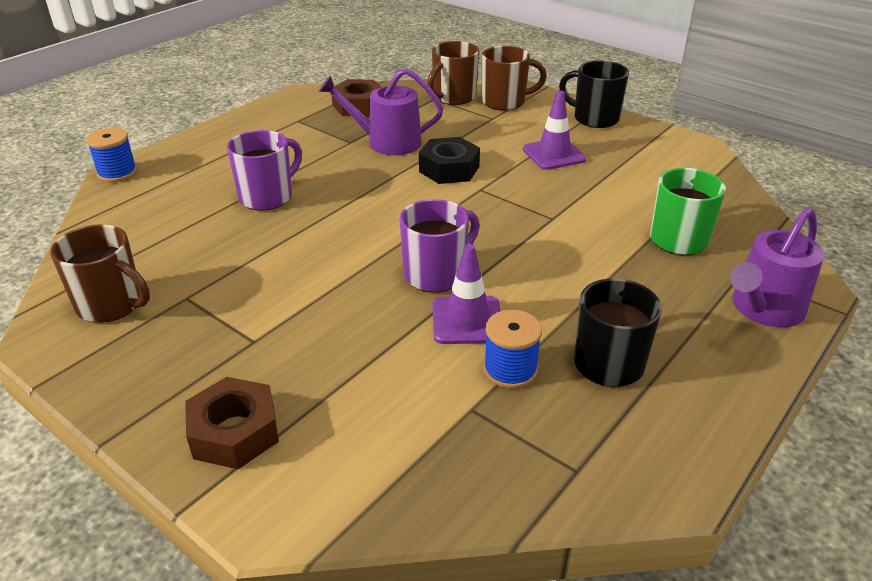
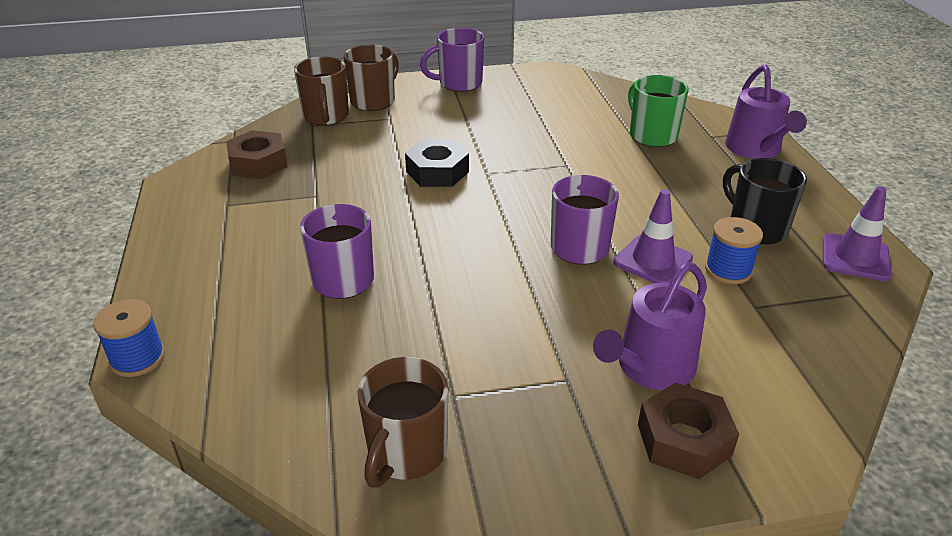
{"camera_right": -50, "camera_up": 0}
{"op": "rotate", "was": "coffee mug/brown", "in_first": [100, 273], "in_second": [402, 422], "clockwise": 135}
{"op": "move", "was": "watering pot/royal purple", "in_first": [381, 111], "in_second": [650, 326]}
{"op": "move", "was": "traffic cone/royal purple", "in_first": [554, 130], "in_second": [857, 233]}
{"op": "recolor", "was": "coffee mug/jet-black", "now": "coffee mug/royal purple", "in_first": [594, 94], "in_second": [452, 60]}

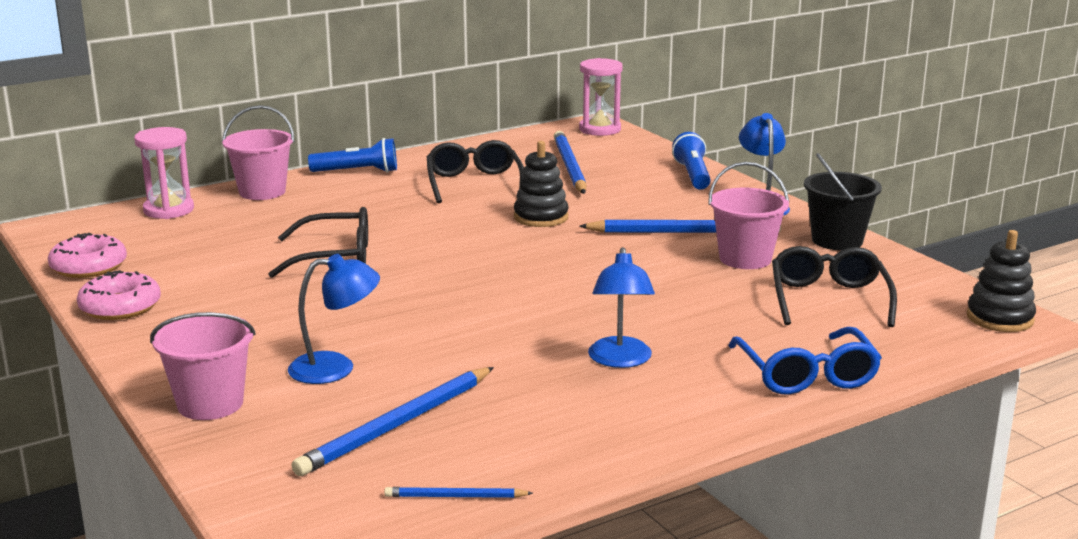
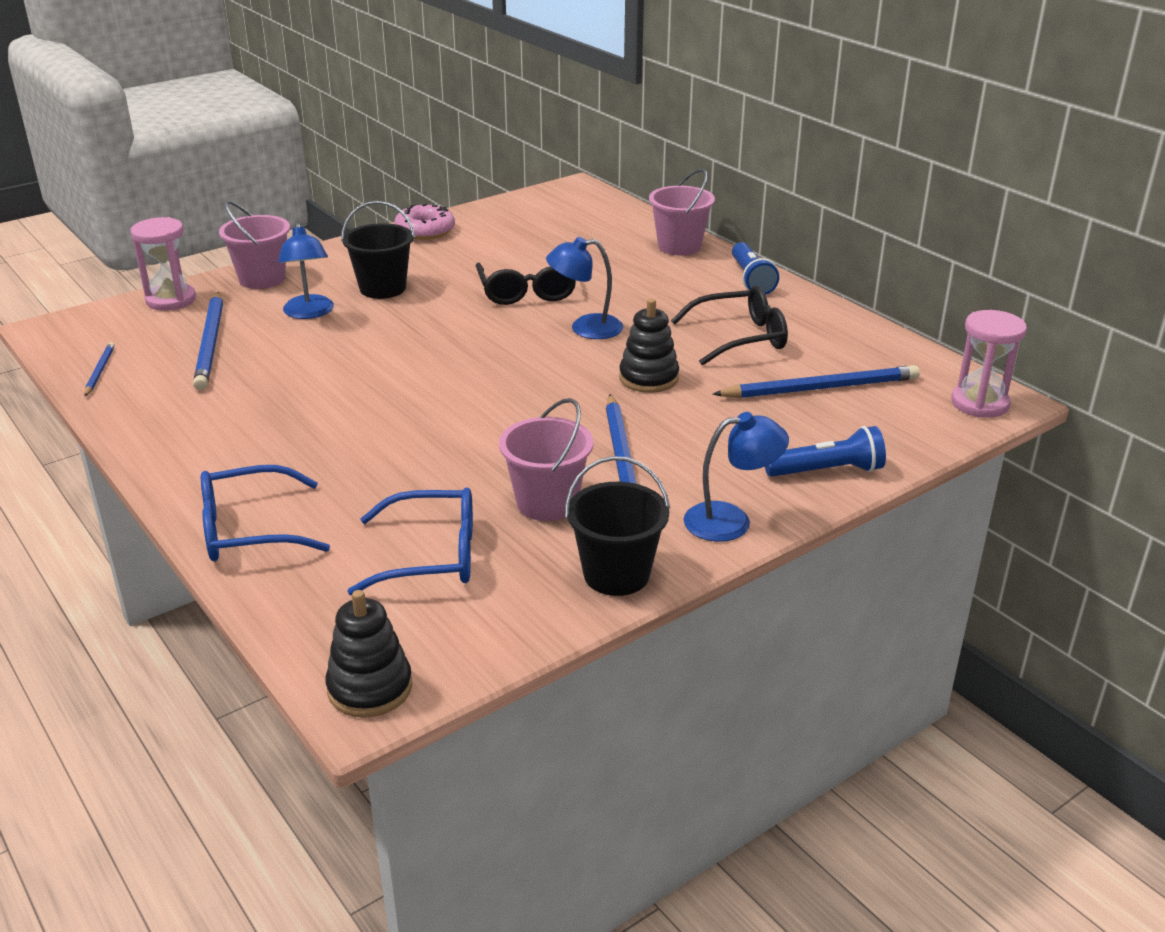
{"camera_right": 85, "camera_up": 10}
{"op": "delete", "was": "glazed donut/rosy", "in_first": [87, 255]}
{"op": "move", "was": "hourglass/rosy", "in_first": [164, 173], "in_second": [163, 264]}
{"op": "rotate", "was": "lead pencil/blue", "in_first": [393, 421], "in_second": [208, 341], "clockwise": -135}
{"op": "move", "was": "desk lamp/blue", "in_first": [621, 307], "in_second": [584, 288]}
{"op": "recolor", "was": "glasses/jet-black", "now": "glasses/blue", "in_first": [834, 286], "in_second": [410, 541]}
{"op": "insert", "now": "sand bucket/jet-black", "in_second": [378, 250]}

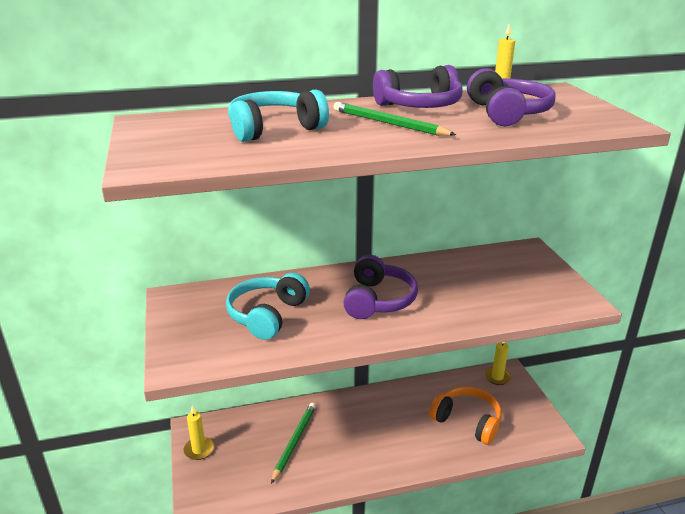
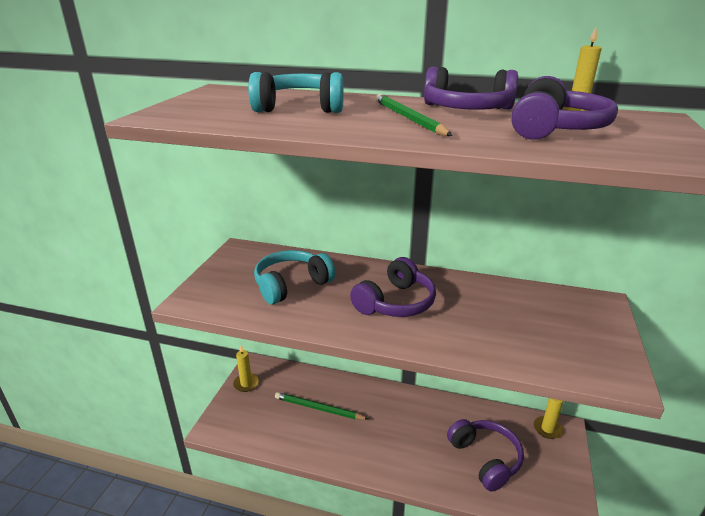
{"camera_right": 30, "camera_up": 0}
{"op": "rotate", "was": "lead pencil/emerald", "in_first": [293, 443], "in_second": [321, 406], "clockwise": -120}
{"op": "recolor", "was": "headphones/orange", "now": "headphones/royal purple", "in_first": [465, 415], "in_second": [485, 455]}

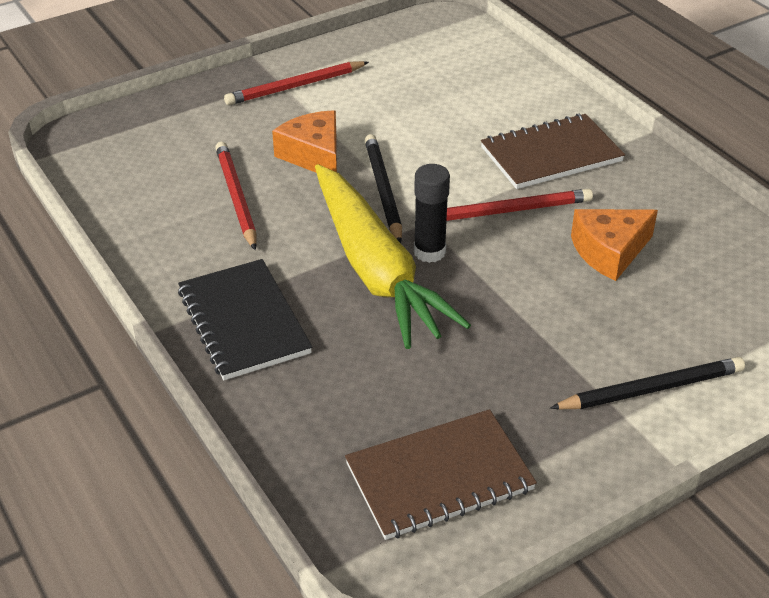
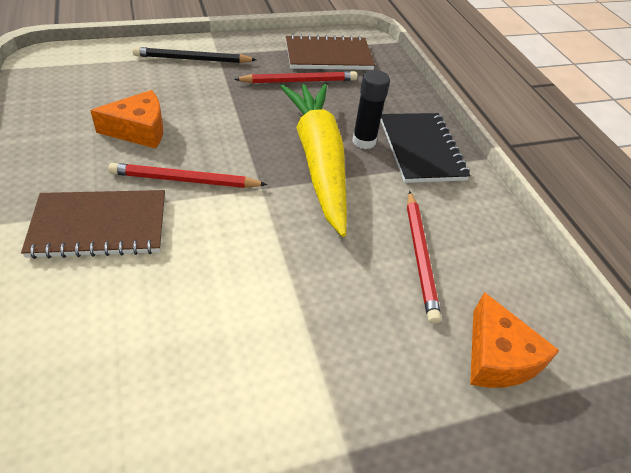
{"camera_right": -170, "camera_up": 5}
{"op": "move", "was": "lead pencil/crimson", "in_first": [296, 83], "in_second": [295, 77]}
{"op": "move", "was": "piece of cheese/orange", "in_first": [304, 141], "in_second": [515, 340]}
{"op": "delete", "was": "lead pencil/jet-black", "in_first": [383, 188]}
{"op": "move", "was": "glue/jet-black", "in_first": [432, 213], "in_second": [371, 109]}

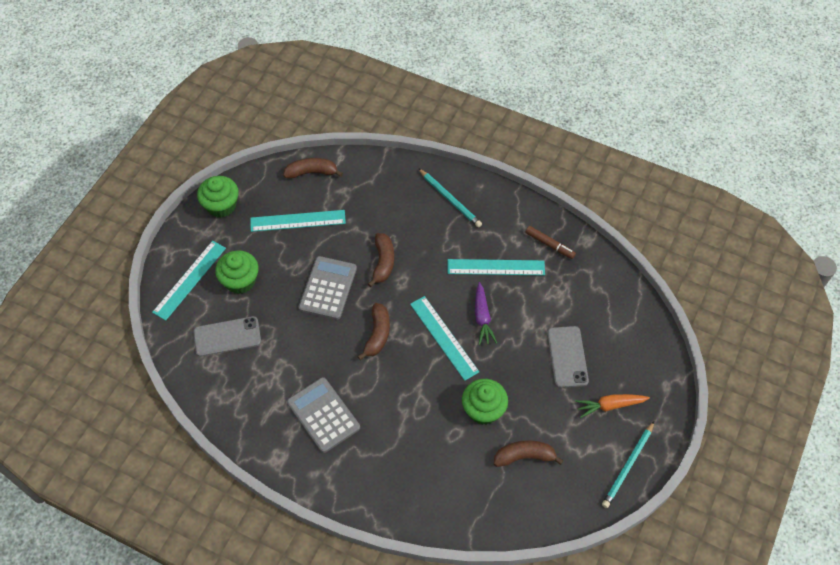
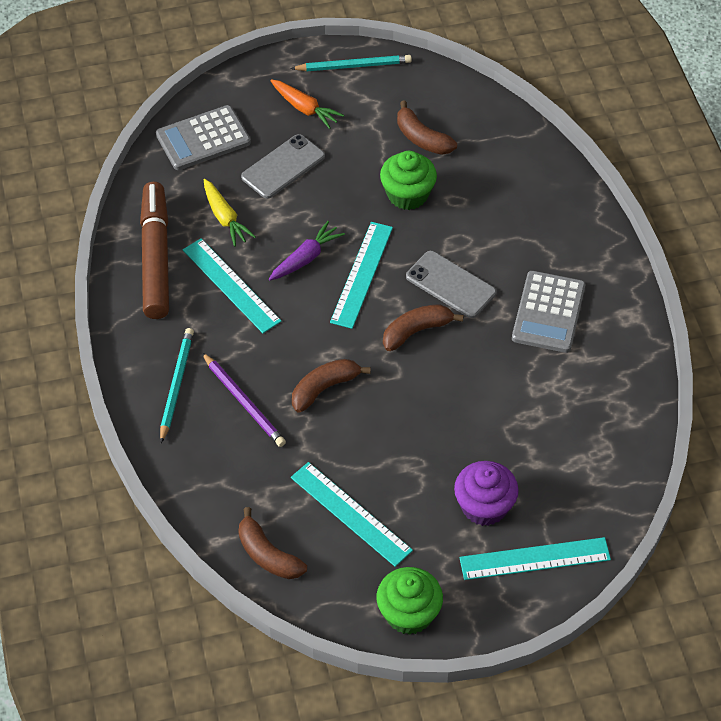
{"camera_right": -130, "camera_up": -5}
{"op": "move", "was": "smartphone/grey", "in_first": [227, 336], "in_second": [451, 284]}
{"op": "recolor", "was": "muffin/emerald", "now": "muffin/royal purple", "in_first": [237, 272], "in_second": [486, 493]}
{"op": "move", "was": "pocket calculator/grey", "in_first": [328, 288], "in_second": [203, 137]}
{"op": "resize", "was": "felt pen/brown", "in_first": [551, 242], "in_second": [154, 250], "ratio": 2.1}
{"op": "insert", "now": "lead pencil/royal purple", "in_second": [244, 399]}
{"op": "insert", "now": "toy carrot/yellow", "in_second": [230, 213]}

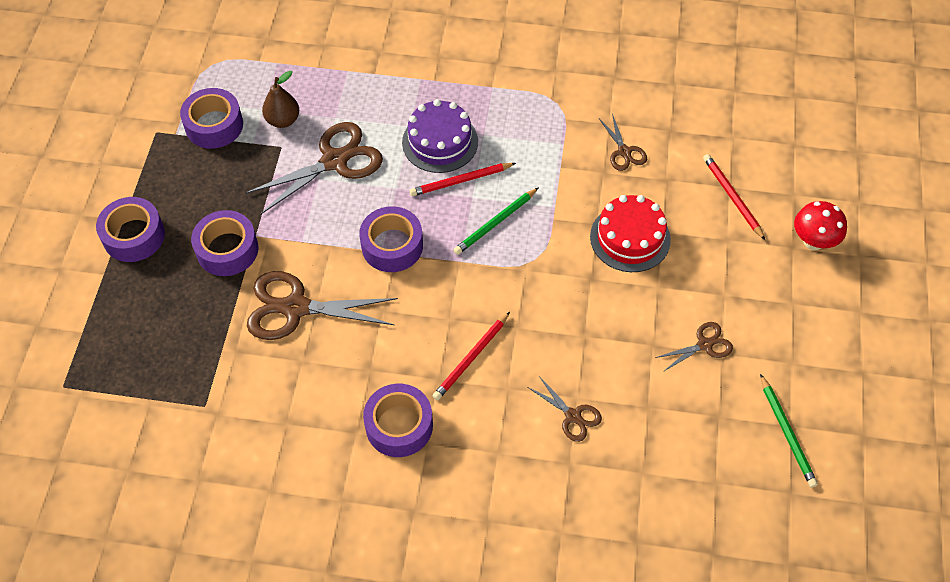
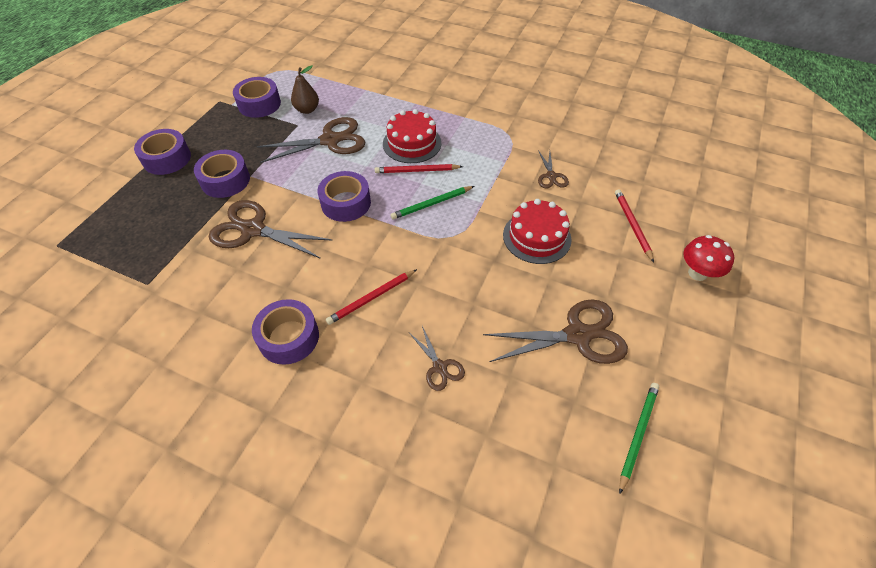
{"camera_right": 15, "camera_up": -5}
{"op": "recolor", "was": "layer cake/royal purple", "now": "layer cake/crimson", "in_first": [440, 136], "in_second": [412, 136]}
{"op": "resize", "was": "pair of scissors/brown", "in_first": [694, 347], "in_second": [555, 331], "ratio": 1.94}
{"op": "rotate", "was": "lead pencil/emerald", "in_first": [789, 431], "in_second": [639, 438], "clockwise": -150}

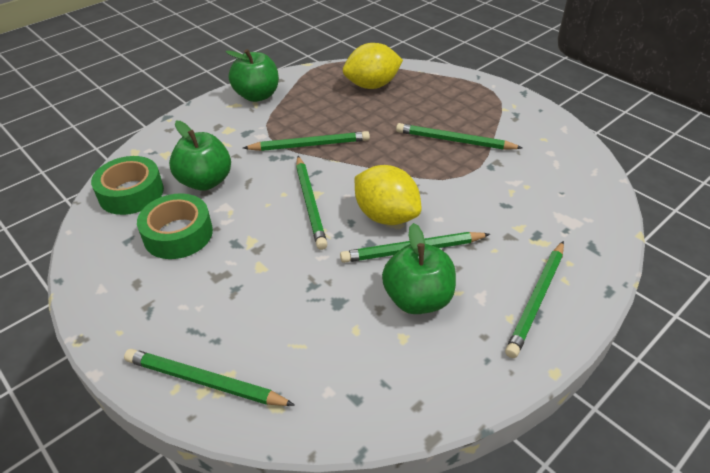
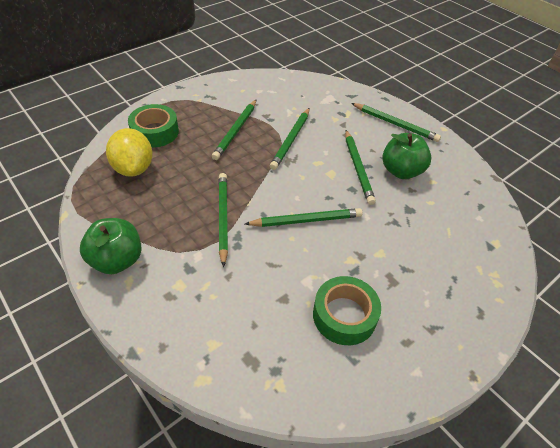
{"camera_right": -90, "camera_up": 5}
{"op": "move", "was": "tape/emerald", "in_first": [127, 185], "in_second": [153, 126]}
{"op": "move", "was": "lead pencil/emerald", "in_first": [209, 377], "in_second": [290, 139]}
{"op": "delete", "was": "apple/emerald", "in_first": [200, 156]}
{"op": "delete", "was": "citrus fruit/yellow", "in_first": [388, 195]}

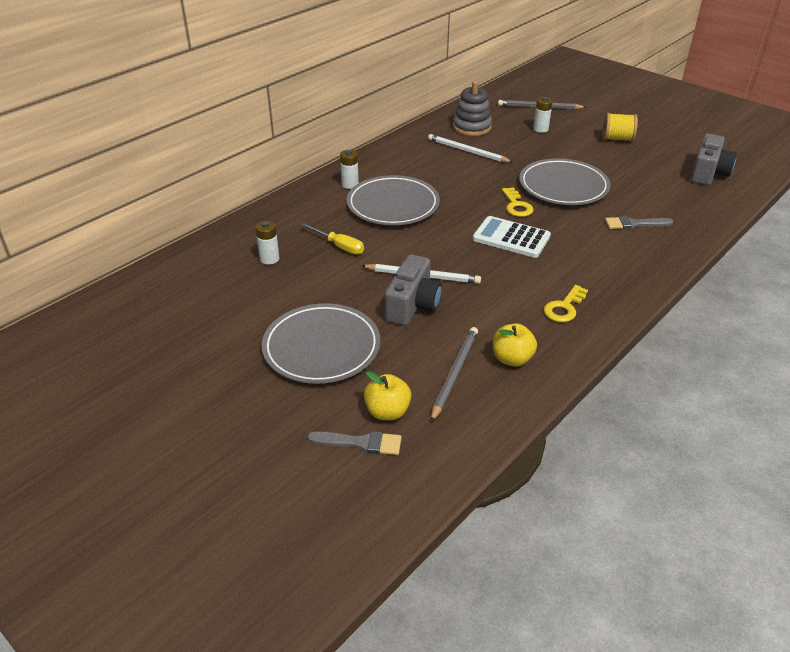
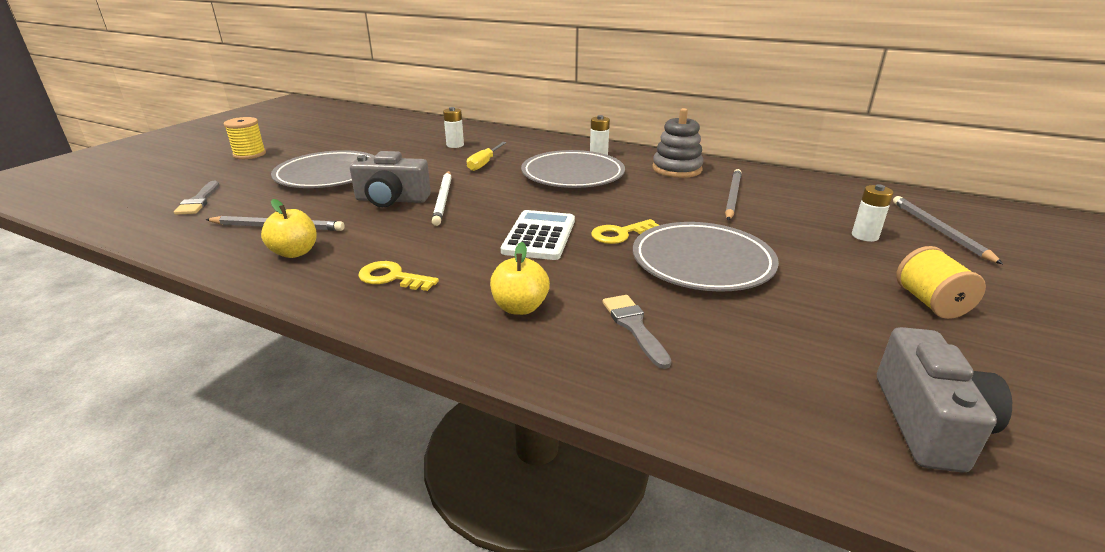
{"camera_right": 75, "camera_up": -10}
{"op": "move", "was": "apple/yellow", "in_first": [388, 395], "in_second": [520, 278]}
{"op": "recolor", "was": "lead pencil/pure white", "now": "lead pencil/grey", "in_first": [470, 148], "in_second": [733, 195]}
{"op": "move", "was": "stacking toy/grey", "in_first": [472, 108], "in_second": [678, 143]}
{"op": "rotate", "was": "camera/grey", "in_first": [714, 159], "in_second": [944, 400], "clockwise": -90}
{"op": "insert", "now": "bobbin/yellow", "in_second": [245, 138]}

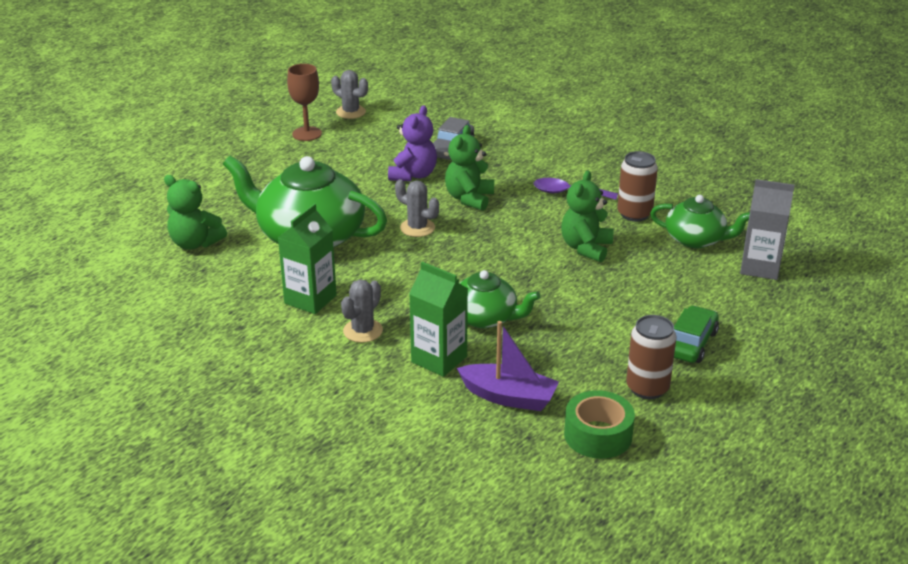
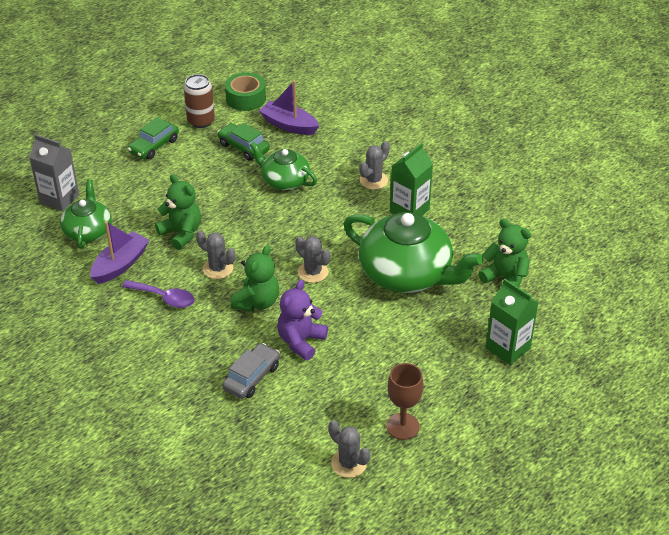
{"camera_right": -170, "camera_up": 10}
{"op": "move", "was": "juice carton/emerald", "in_first": [438, 319], "in_second": [512, 322]}
{"op": "rotate", "was": "teddy bear/emerald", "in_first": [587, 216], "in_second": [178, 212], "clockwise": -75}
{"op": "replace", "was": "soda can/brown", "now": "boat/royal purple", "in_first": [637, 186], "in_second": [119, 252]}
{"op": "rotate", "was": "tea pot/emerald", "in_first": [700, 221], "in_second": [86, 214], "clockwise": 60}
{"op": "insert", "now": "saguaro cactus/grey", "in_second": [216, 254]}
{"op": "insert", "now": "car/emerald", "in_second": [243, 142]}

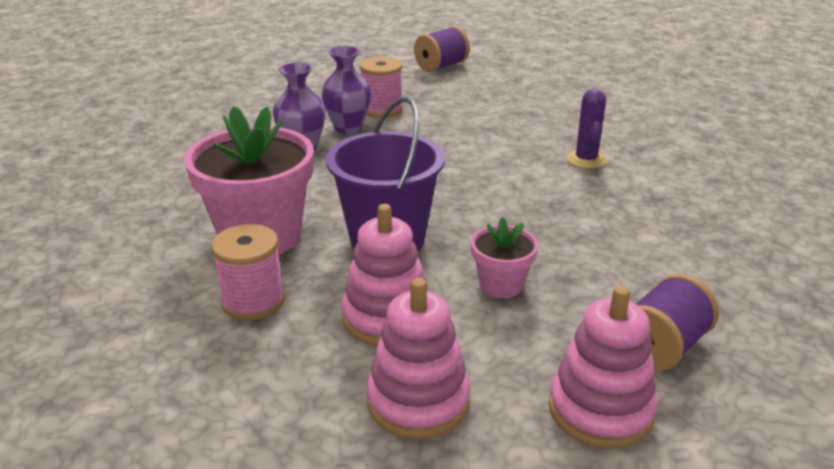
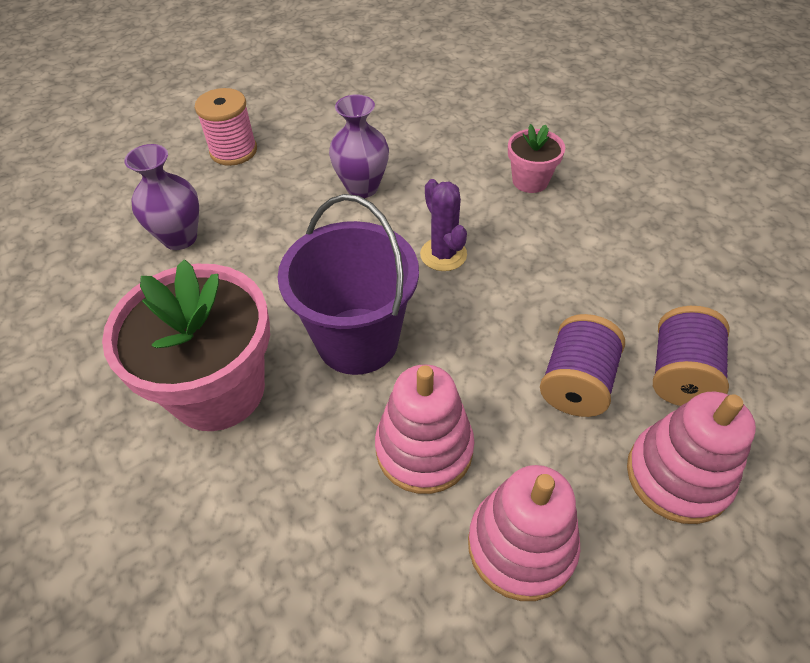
{"camera_right": -25, "camera_up": 20}
{"op": "delete", "was": "bobbin/rosy", "in_first": [248, 272]}
{"op": "move", "was": "vase/royal purple", "in_first": [346, 90], "in_second": [359, 146]}
{"op": "move", "was": "bobbin/royal purple", "in_first": [442, 49], "in_second": [582, 365]}
{"op": "move", "was": "potted plant/rosy", "in_first": [504, 257], "in_second": [536, 158]}
{"op": "move", "was": "saguaro cactus/royal purple", "in_first": [586, 129], "in_second": [443, 225]}

